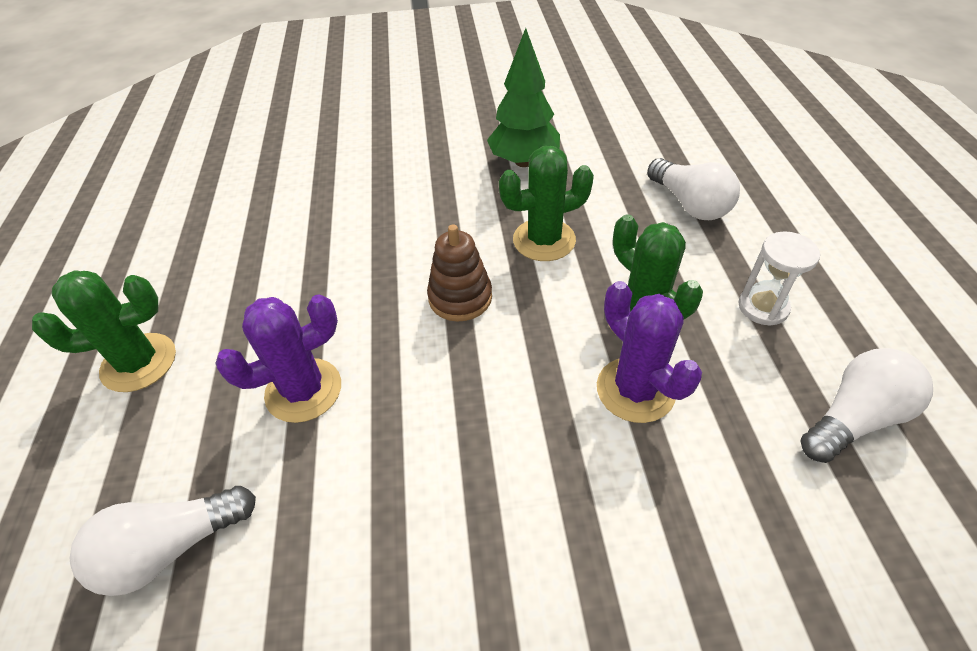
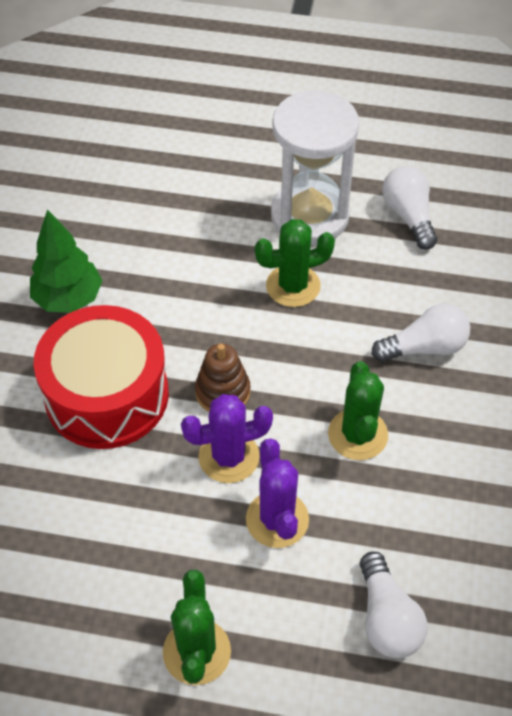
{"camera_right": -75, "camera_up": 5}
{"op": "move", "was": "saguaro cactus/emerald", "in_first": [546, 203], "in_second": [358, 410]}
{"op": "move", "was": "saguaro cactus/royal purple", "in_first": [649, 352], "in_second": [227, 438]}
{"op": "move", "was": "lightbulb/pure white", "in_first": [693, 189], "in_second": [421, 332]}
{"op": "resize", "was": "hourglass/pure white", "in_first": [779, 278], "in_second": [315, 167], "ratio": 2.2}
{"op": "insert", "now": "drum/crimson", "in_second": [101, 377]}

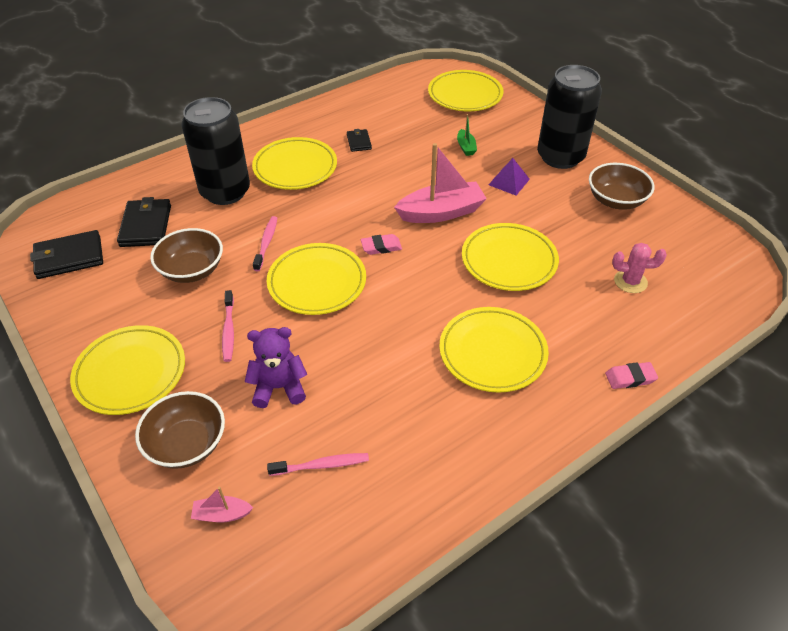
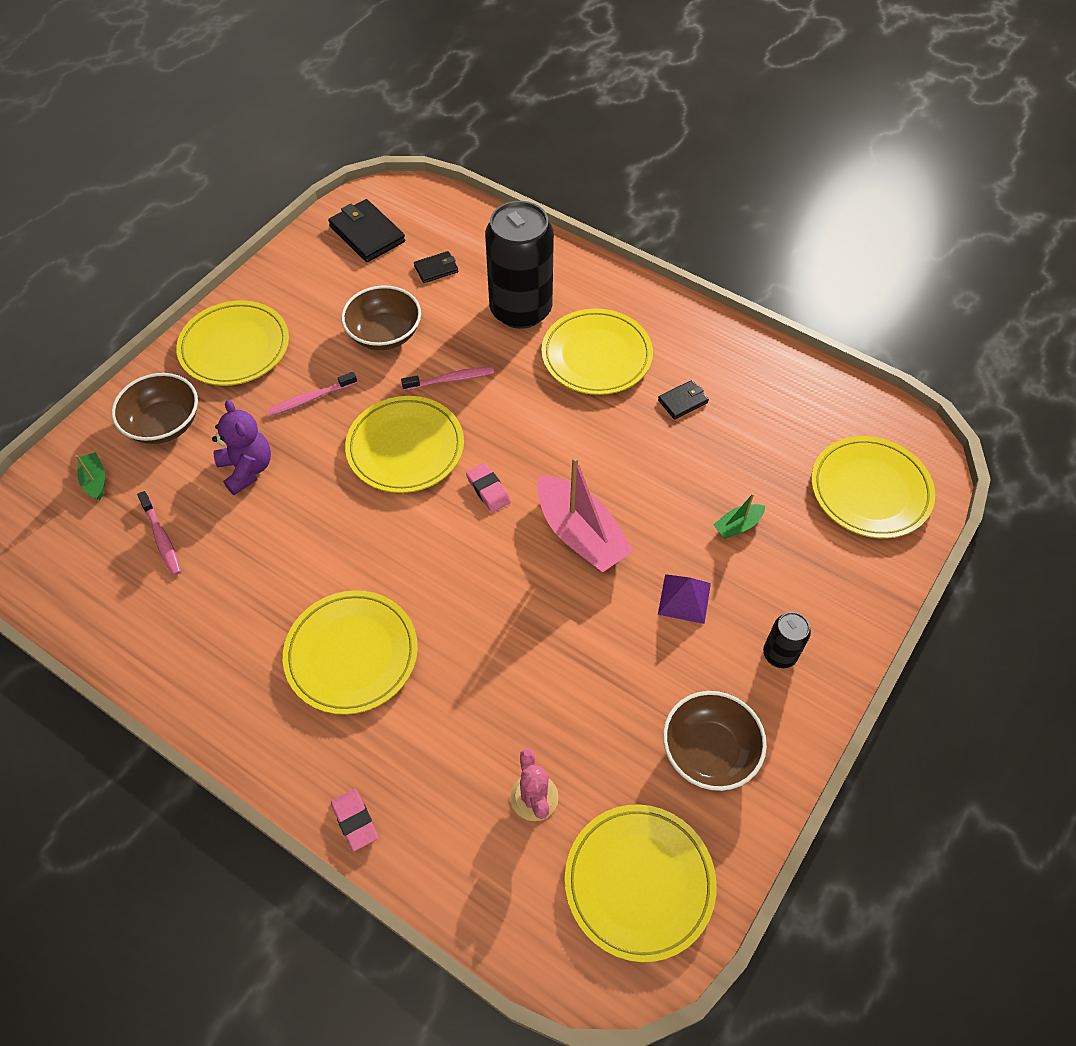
{"camera_right": 70, "camera_up": 10}
{"op": "resize", "was": "billfold/jet-black", "in_first": [144, 222], "in_second": [436, 267], "ratio": 0.55}
{"op": "recolor", "was": "boat/rosy", "now": "boat/emerald", "in_first": [222, 504], "in_second": [90, 476]}
{"op": "move", "was": "flat dish/yellow", "in_first": [510, 257], "in_second": [641, 883]}
{"op": "resize", "was": "soda can/jet-black", "in_first": [569, 117], "in_second": [787, 640], "ratio": 0.45}

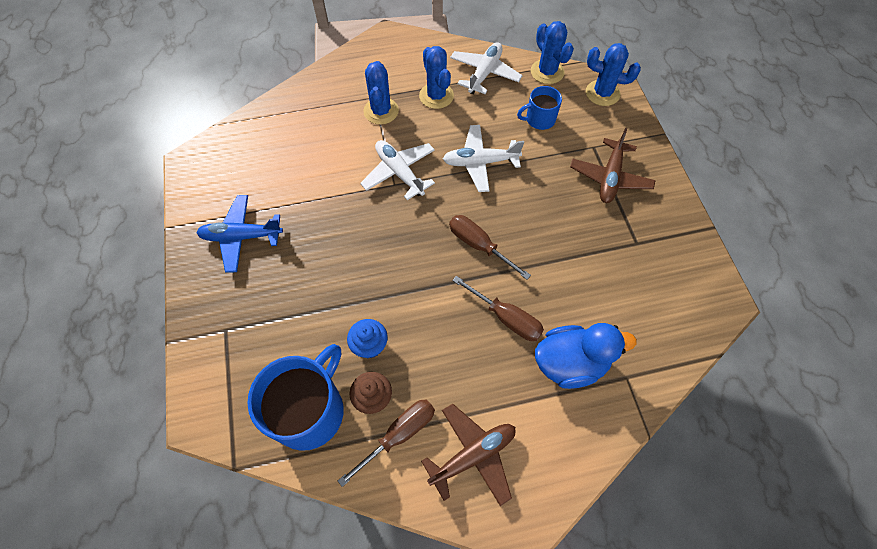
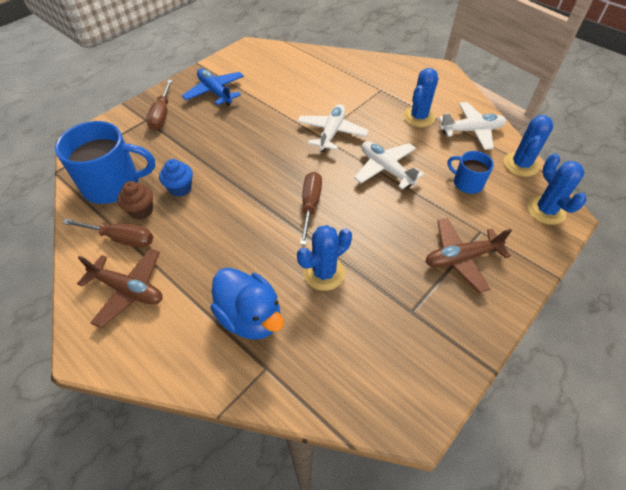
{"camera_right": 55, "camera_up": -10}
{"op": "move", "was": "saguaro cactus/blue", "in_first": [381, 93], "in_second": [324, 258]}
{"op": "move", "was": "hand screwdriver/brown", "in_first": [498, 308], "in_second": [159, 105]}

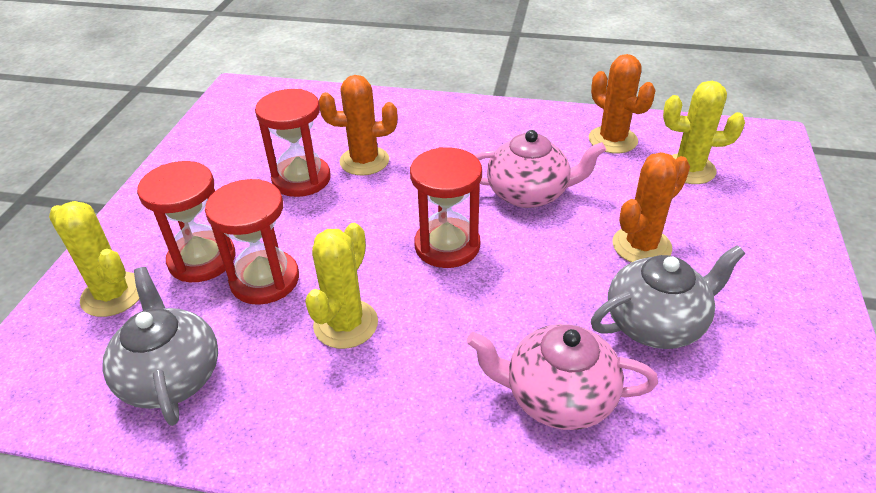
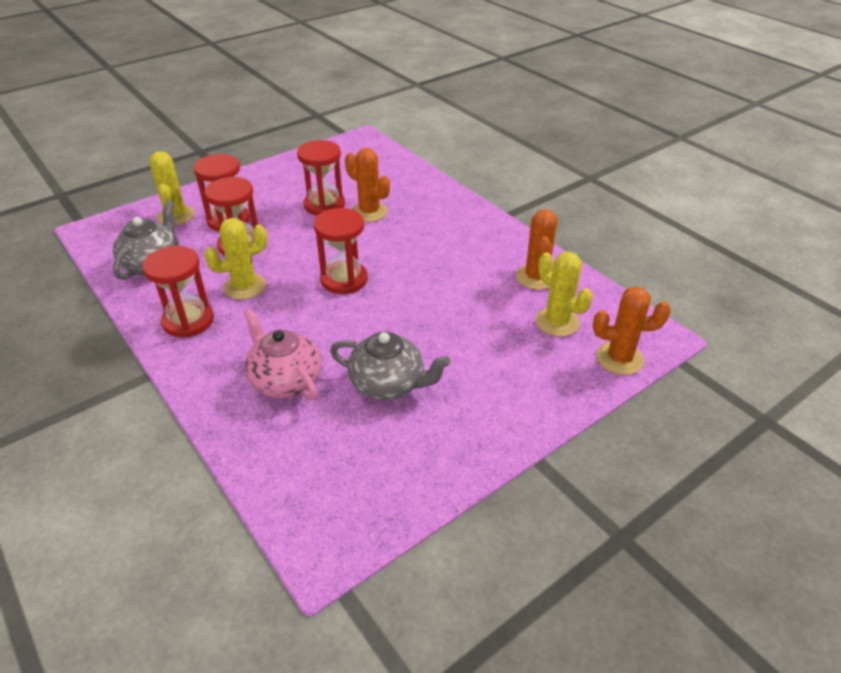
{"camera_right": 40, "camera_up": 0}
{"op": "delete", "was": "tea pot/rosy", "in_first": [540, 169]}
{"op": "move", "was": "saguaro cactus/orange", "in_first": [651, 207], "in_second": [632, 330]}
{"op": "insert", "now": "hourglass/crimson", "in_second": [178, 291]}

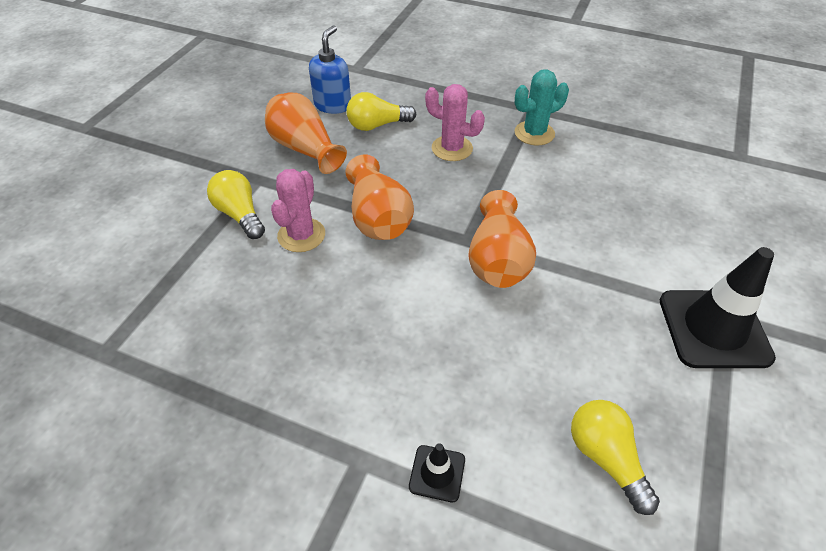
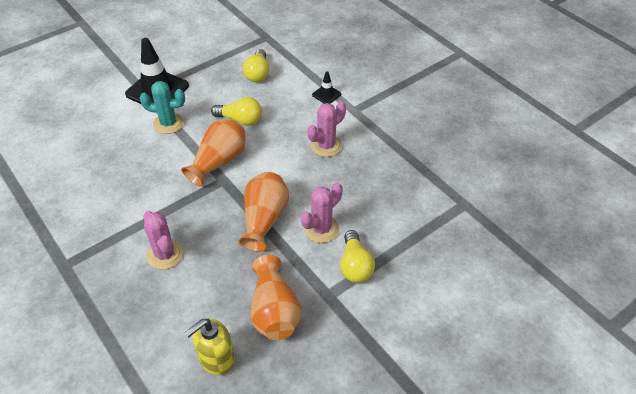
{"camera_right": -150, "camera_up": 0}
{"op": "recolor", "was": "pump bottle/blue", "now": "pump bottle/yellow", "in_first": [330, 69], "in_second": [210, 347]}
{"op": "move", "was": "lightbulb/yellow", "in_first": [381, 111], "in_second": [236, 111]}
{"op": "move", "was": "saguaro cactus/aqua", "in_first": [542, 107], "in_second": [162, 107]}
{"op": "insert", "now": "saguaro cactus/rosy", "in_second": [326, 129]}

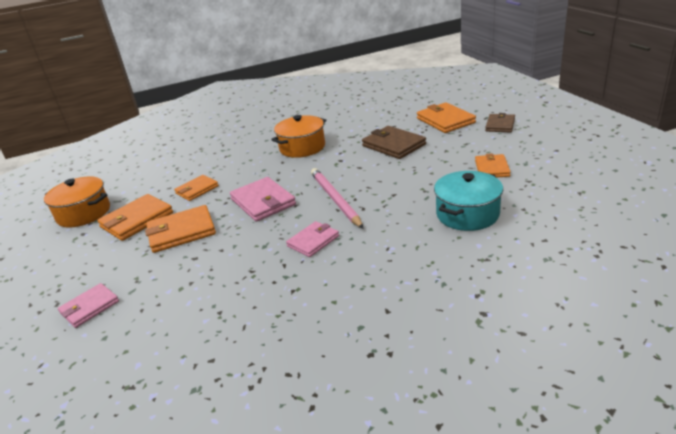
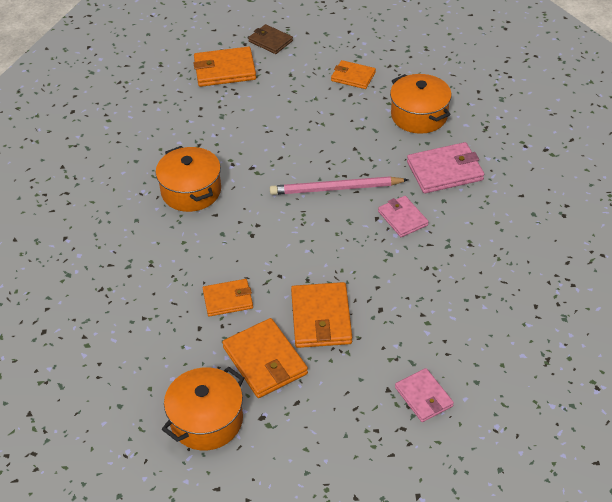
{"camera_right": -75, "camera_up": 15}
{"op": "rotate", "was": "billfold/orange", "in_first": [196, 188], "in_second": [228, 298], "clockwise": -75}
{"op": "move", "was": "billfold/rosy", "in_first": [263, 199], "in_second": [445, 168]}
{"op": "delete", "was": "billfold/brown", "in_first": [394, 142]}
{"op": "recolor", "was": "pot/aqua", "now": "pot/orange", "in_first": [468, 201], "in_second": [421, 104]}

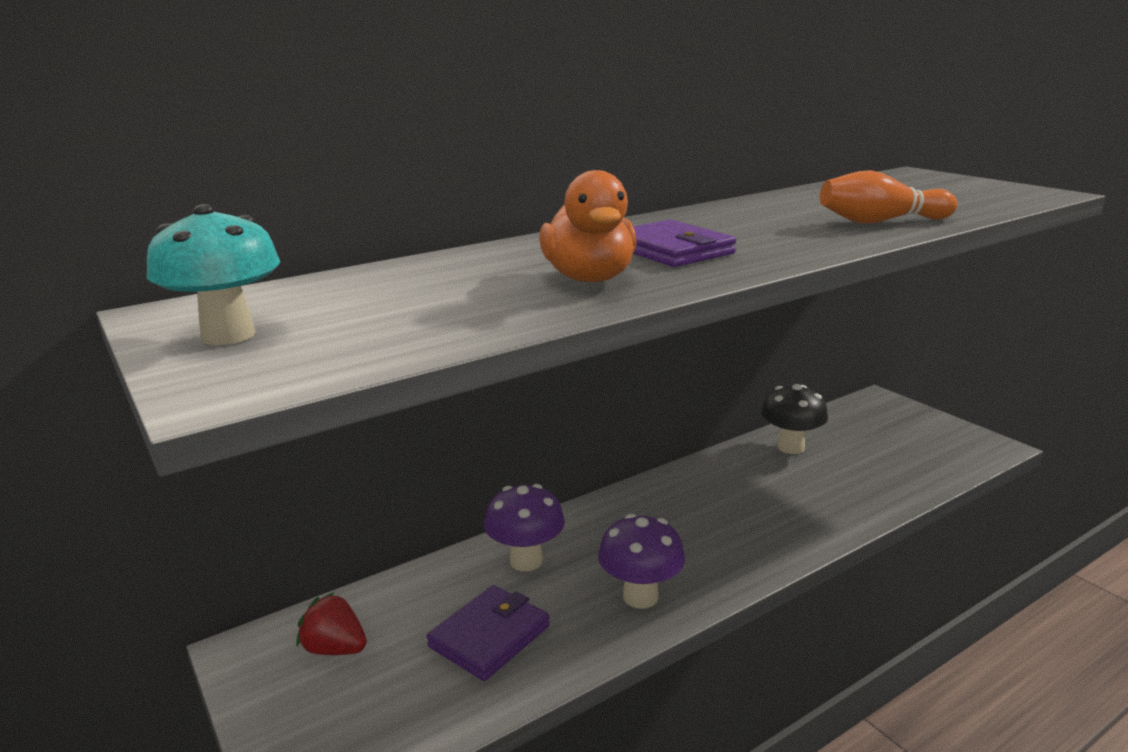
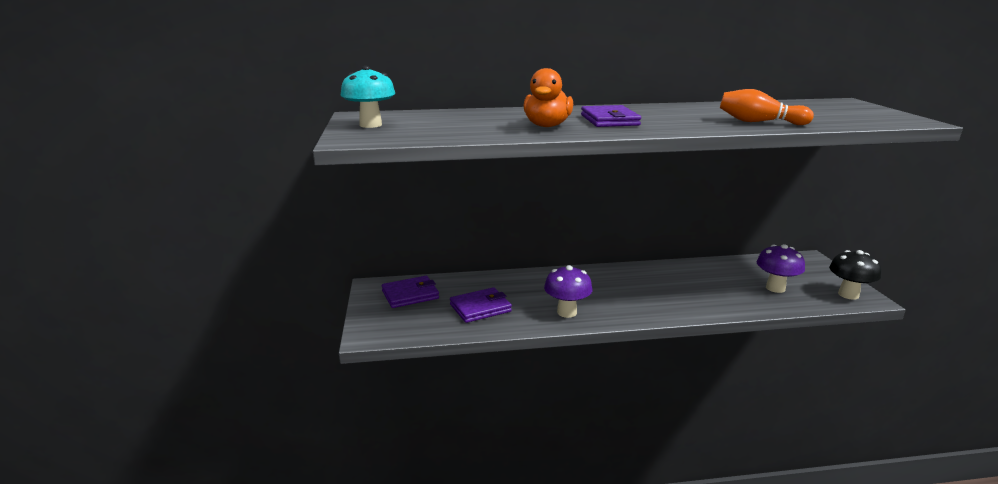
{"camera_right": 25, "camera_up": 0}
{"op": "replace", "was": "berry/crimson", "now": "billfold/royal purple", "in_first": [331, 623], "in_second": [410, 292]}
{"op": "move", "was": "fungus/royal purple", "in_first": [524, 527], "in_second": [781, 268]}
{"op": "move", "was": "fungus/jet-black", "in_first": [794, 419], "in_second": [855, 275]}

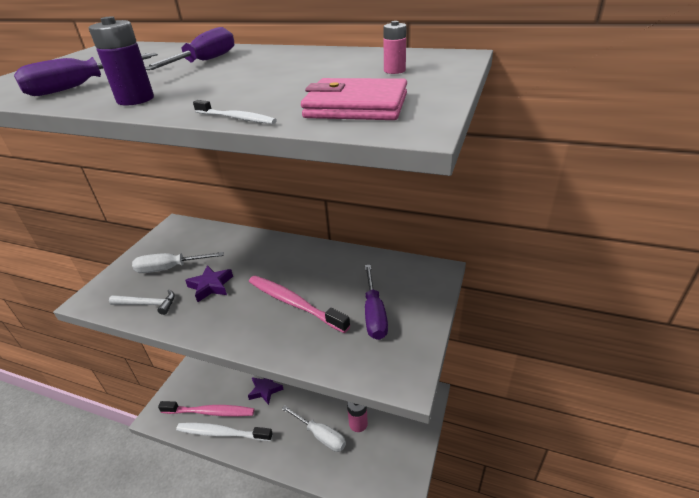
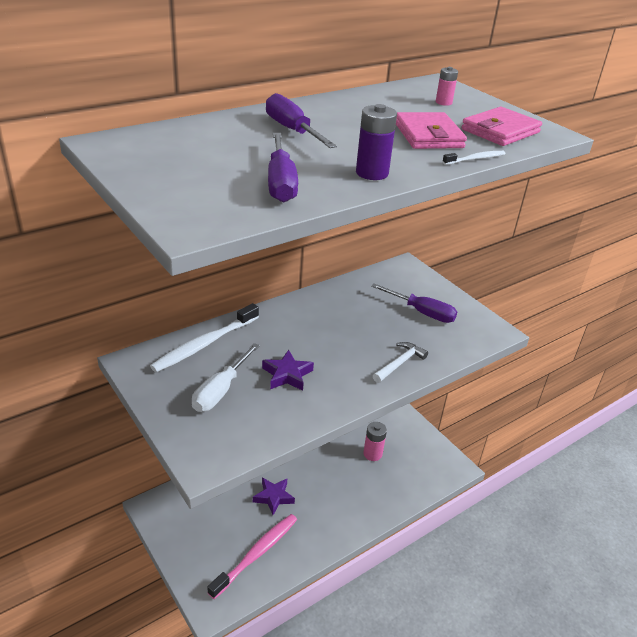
{"camera_right": -60, "camera_up": 0}
{"op": "move", "was": "hammer/pure white", "in_first": [142, 302], "in_second": [400, 362]}
{"op": "move", "was": "dental brush/pure white", "in_first": [224, 432], "in_second": [204, 337]}
{"op": "delete", "was": "dental brush/rosy", "in_first": [299, 304]}
{"op": "delete", "was": "hand screwdriver/pure white", "in_first": [314, 429]}
{"op": "insert", "now": "billfold/rosy", "in_second": [431, 130]}

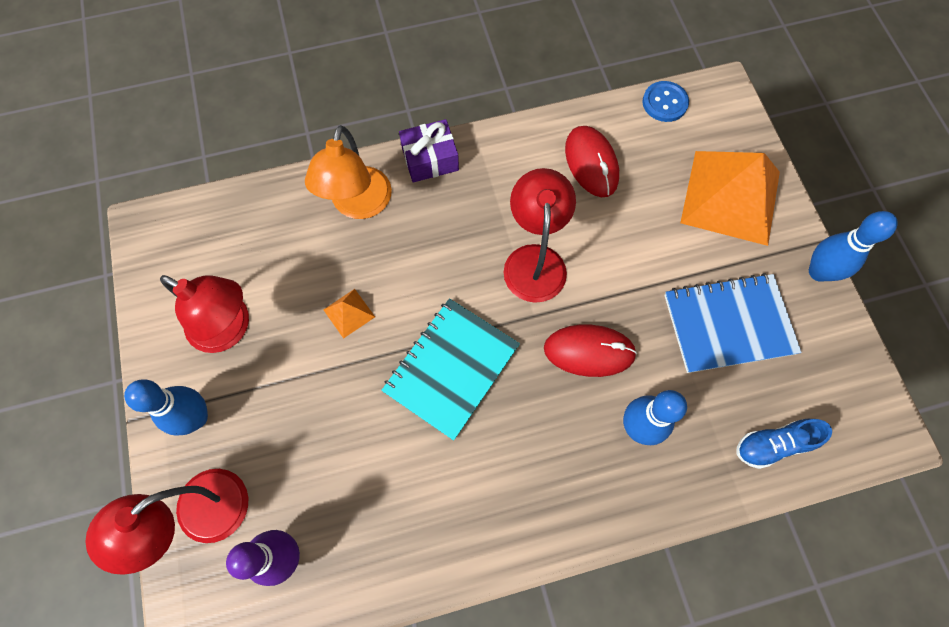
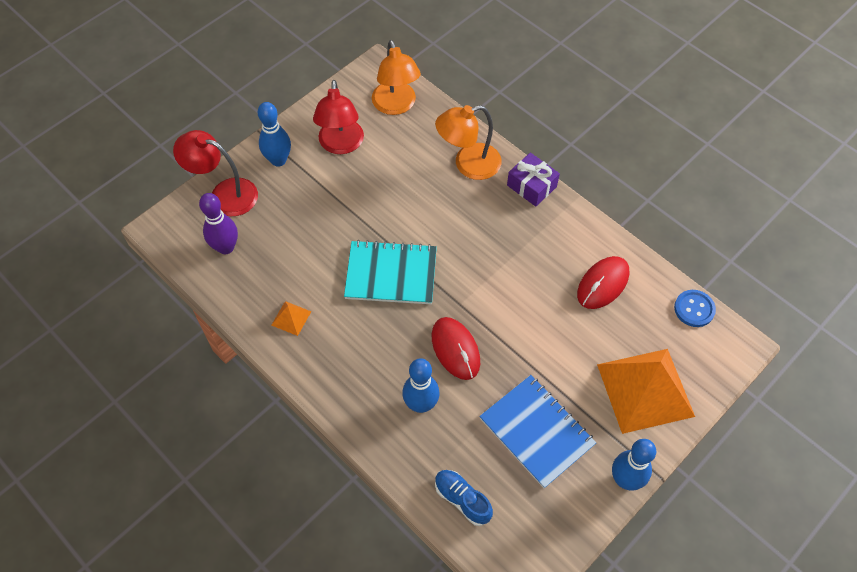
{"camera_right": 60, "camera_up": -10}
{"op": "move", "was": "pyramid shape/orange", "in_first": [349, 314], "in_second": [292, 318]}
{"op": "delete", "was": "desk lamp/crimson", "in_first": [540, 235]}
{"op": "insert", "now": "desk lamp/orange", "in_second": [396, 77]}

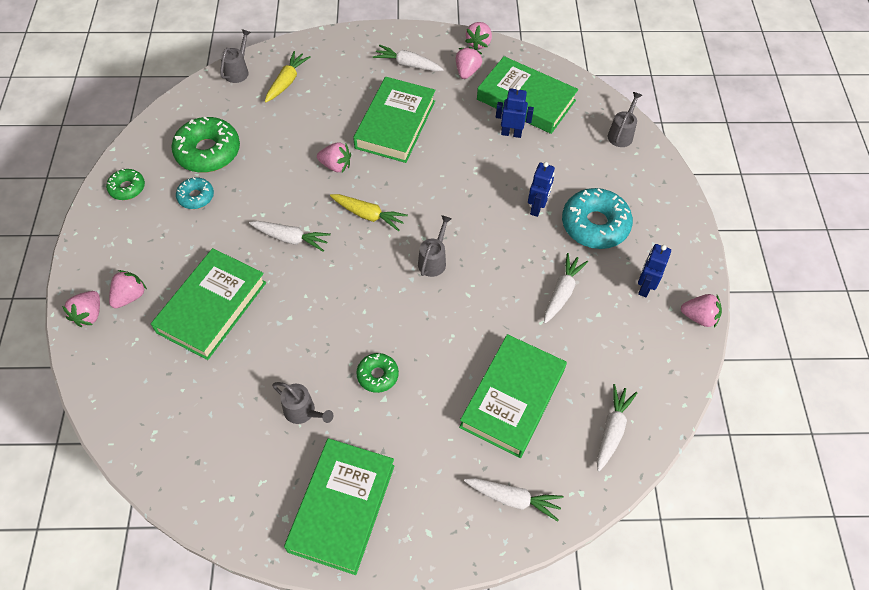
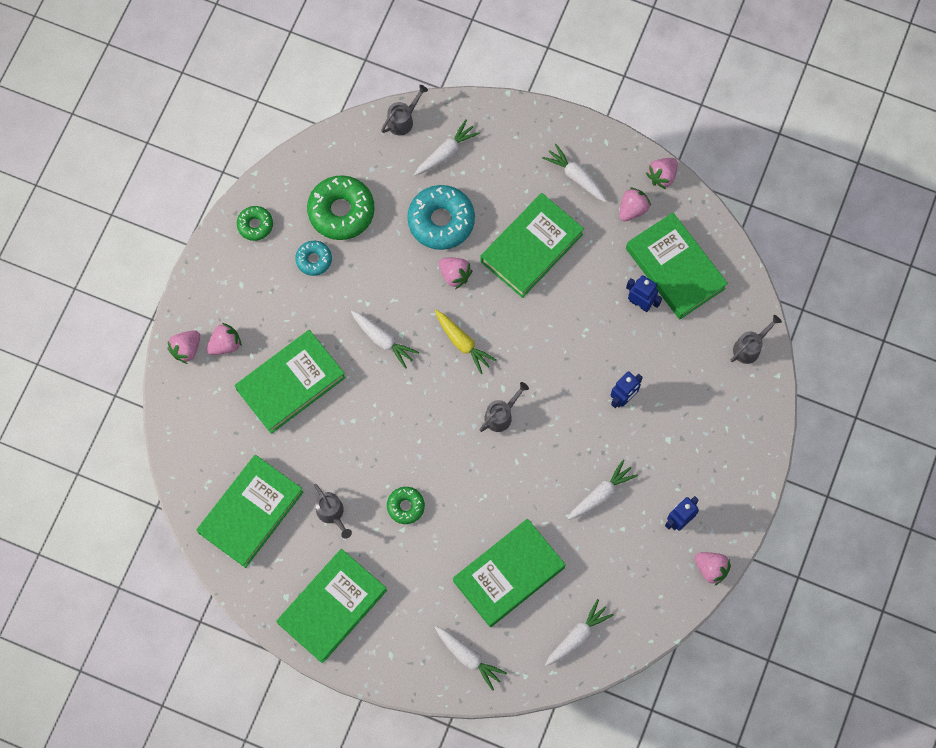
{"camera_right": 25, "camera_up": 15}
{"op": "recolor", "was": "toy carrot/yellow", "now": "toy carrot/pure white", "in_first": [288, 77], "in_second": [447, 147]}
{"op": "move", "was": "glazed donut/aqua", "in_first": [597, 218], "in_second": [441, 217]}
{"op": "insert", "now": "hardcover/emerald", "in_second": [250, 511]}

